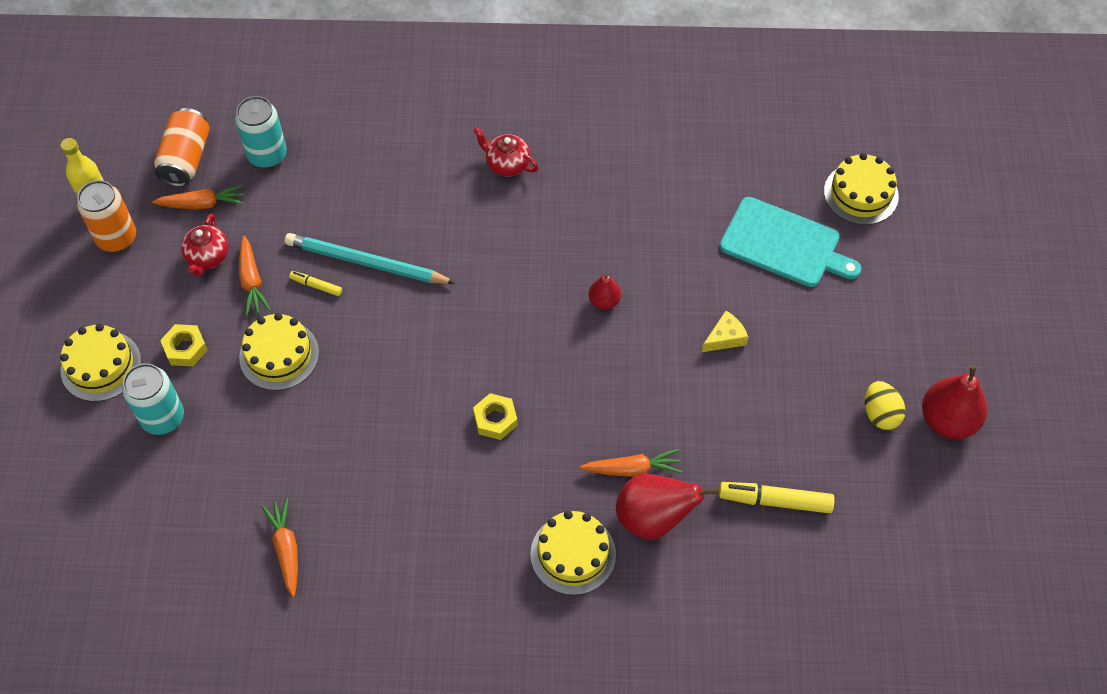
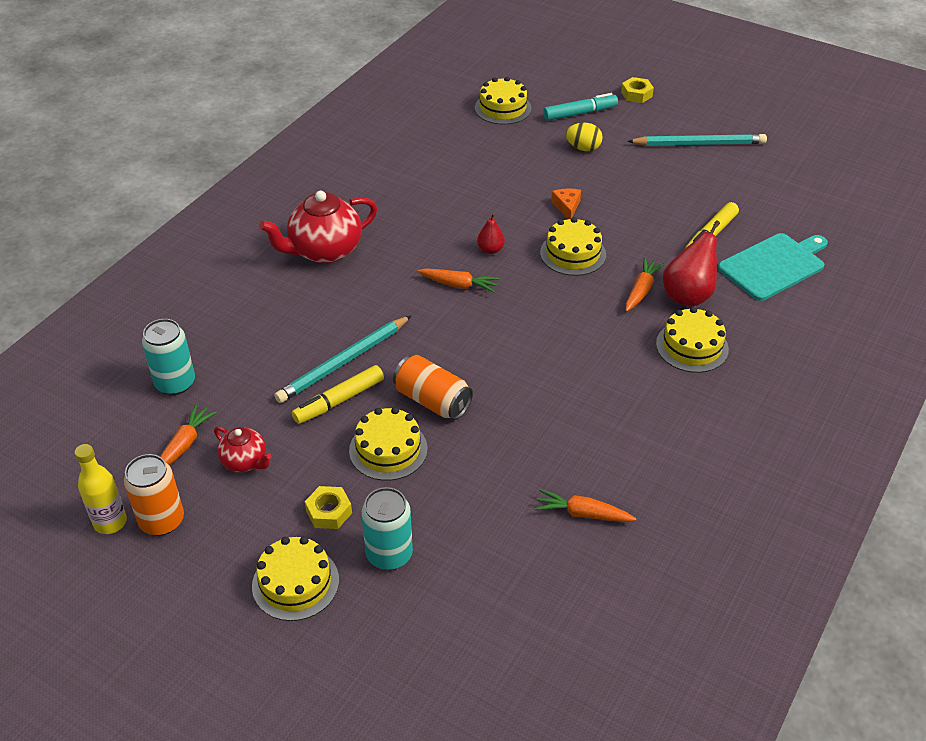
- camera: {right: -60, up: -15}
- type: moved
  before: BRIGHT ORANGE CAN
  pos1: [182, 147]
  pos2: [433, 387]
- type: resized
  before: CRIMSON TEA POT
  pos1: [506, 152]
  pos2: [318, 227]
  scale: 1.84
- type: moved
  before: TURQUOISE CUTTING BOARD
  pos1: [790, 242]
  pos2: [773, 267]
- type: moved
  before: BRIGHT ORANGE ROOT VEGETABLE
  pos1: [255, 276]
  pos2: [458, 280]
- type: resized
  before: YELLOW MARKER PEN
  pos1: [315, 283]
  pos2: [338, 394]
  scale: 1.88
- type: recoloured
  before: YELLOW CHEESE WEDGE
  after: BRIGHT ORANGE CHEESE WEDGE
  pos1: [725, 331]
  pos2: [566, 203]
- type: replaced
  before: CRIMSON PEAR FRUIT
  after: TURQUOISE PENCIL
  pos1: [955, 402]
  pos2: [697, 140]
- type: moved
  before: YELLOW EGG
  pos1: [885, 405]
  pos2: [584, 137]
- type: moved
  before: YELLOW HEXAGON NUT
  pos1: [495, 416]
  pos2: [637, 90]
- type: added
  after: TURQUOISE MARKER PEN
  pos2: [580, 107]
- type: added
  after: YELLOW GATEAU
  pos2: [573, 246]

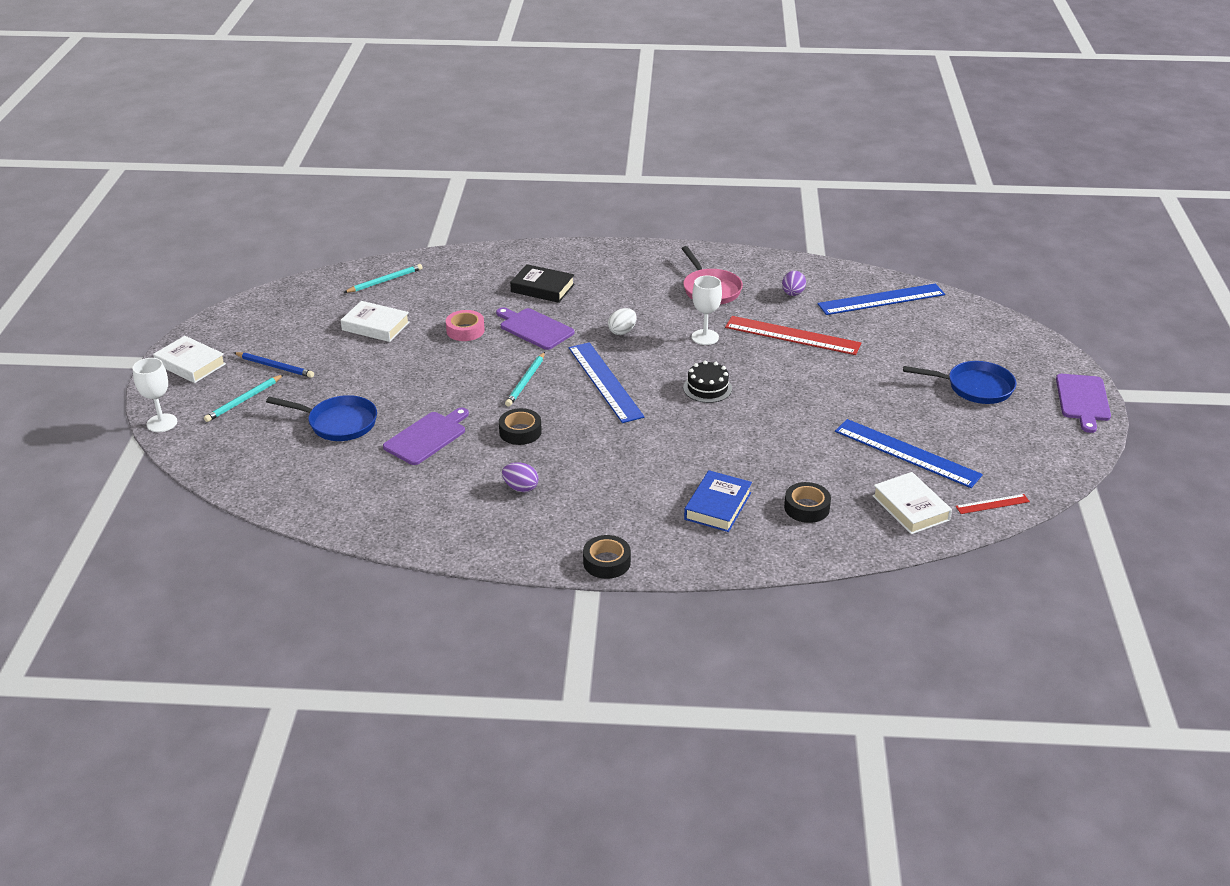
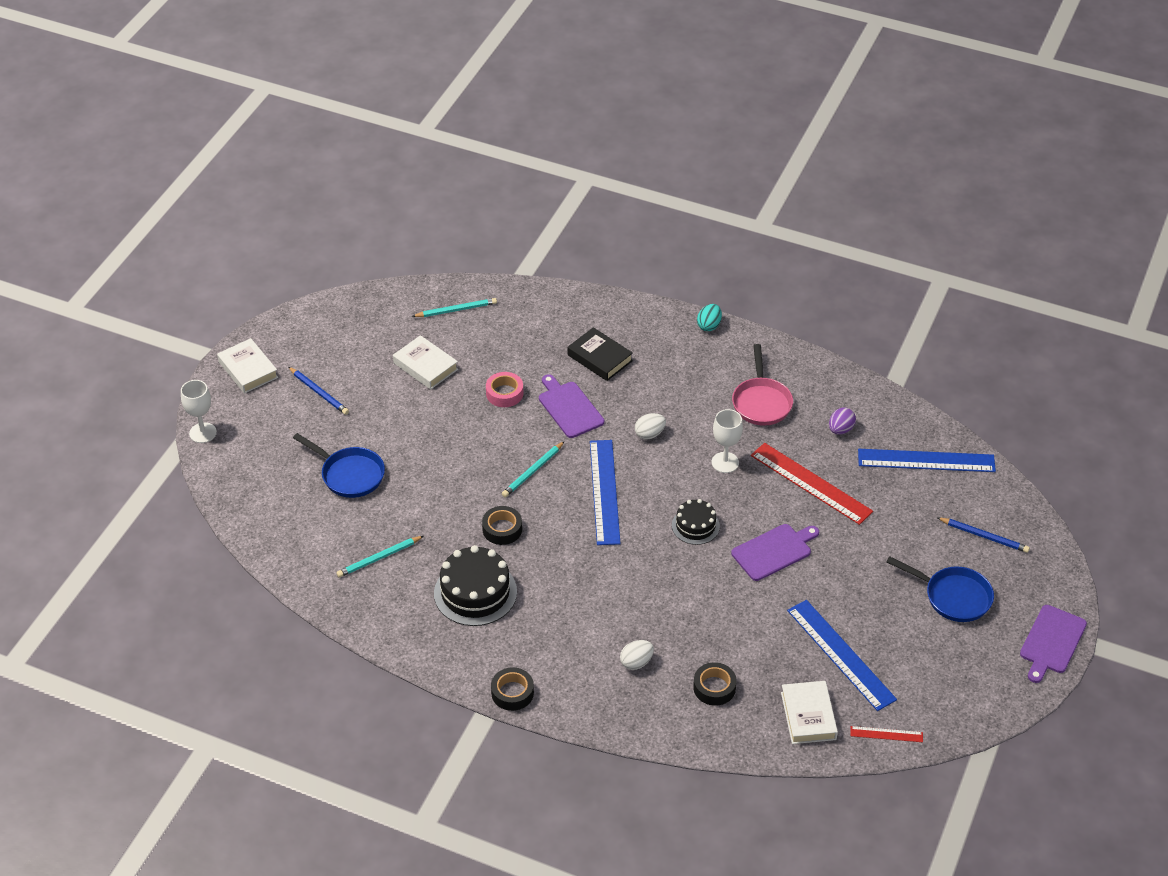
- camera: {right: 20, up: 10}
- type: moved
  before: TURQUOISE PENCIL
  pos1: [244, 398]
  pos2: [380, 557]
- type: moved
  before: PURPLE CUTTING BOARD
  pos1: [426, 436]
  pos2: [775, 552]
- type: replaced
  before: PURPLE EGG
  after: BLACK GATEAU
  pos1: [520, 477]
  pos2: [475, 585]
- type: replaced
  before: BLUE HARDCOVER
  after: PURE WHITE EGG
  pos1: [718, 501]
  pos2: [637, 655]
- type: added
  after: TURQUOISE EGG
  pos2: [709, 317]
- type: added
  after: BLUE PENCIL
  pos2: [983, 535]

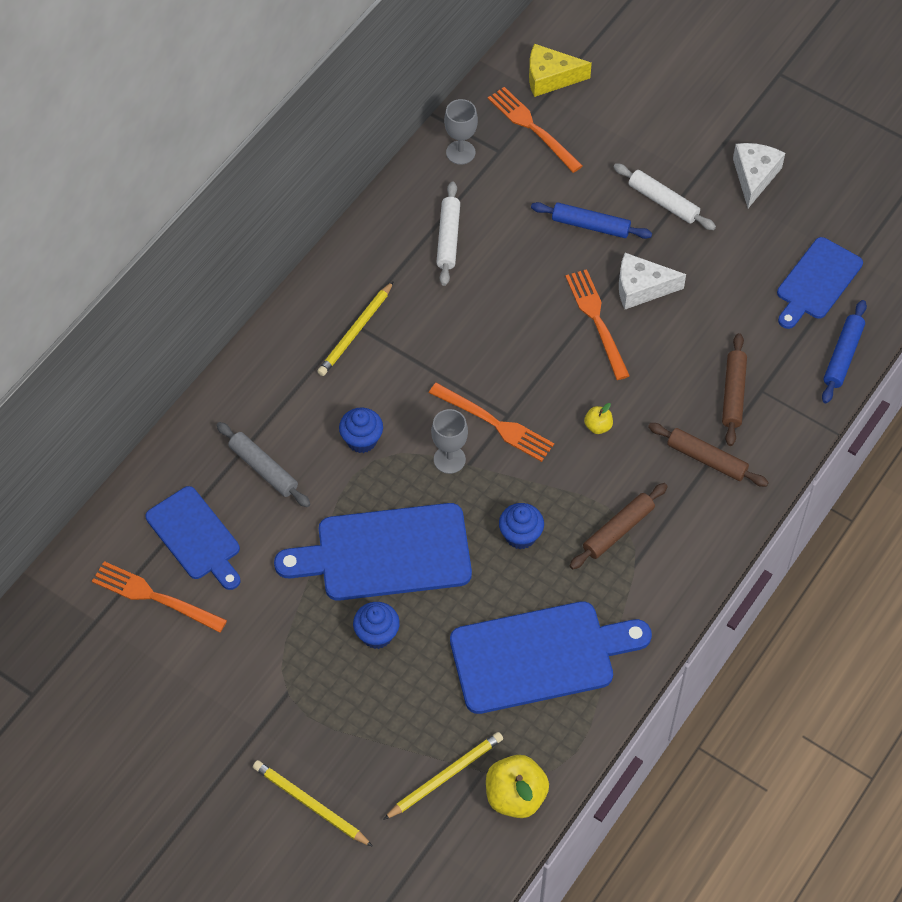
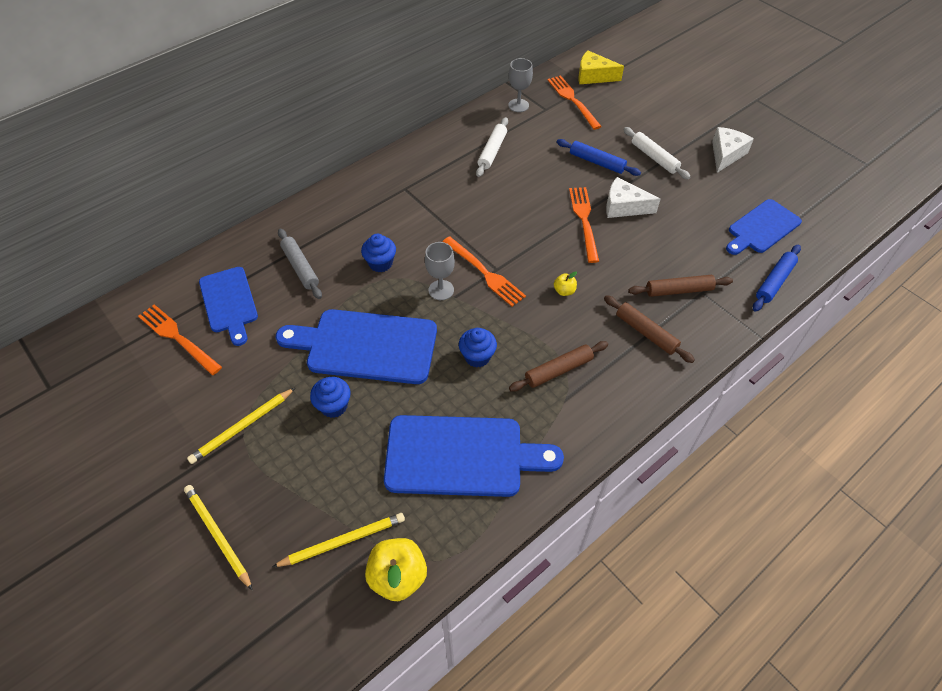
- camera: {right: 15, up: -5}
- type: moved
  before: YELLOW PENCIL
  pos1: [355, 328]
  pos2: [241, 426]
- type: turned
  before: RUSSET ROLLING PIN
  pos1: [734, 389]
  pos2: [680, 286]
  turn: 60

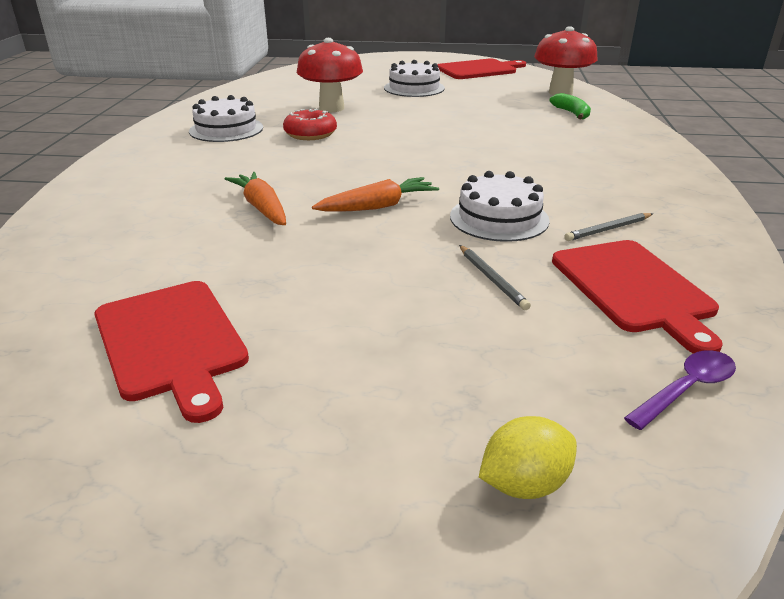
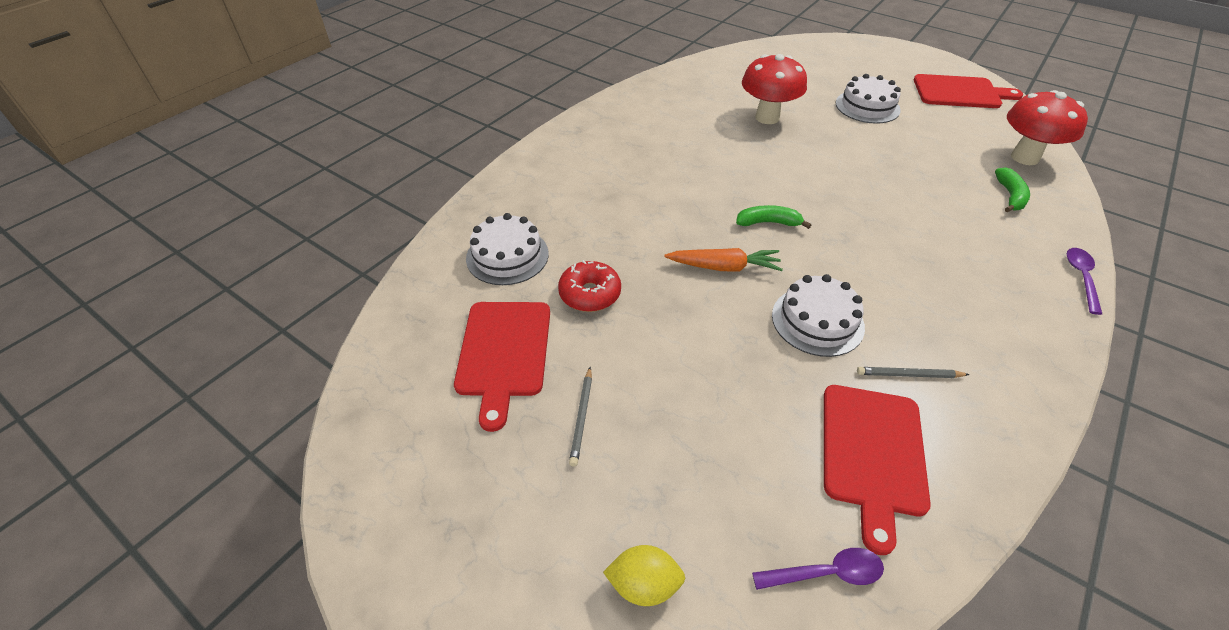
- camera: {right: 30, up: 15}
- type: moved
  before: PURE WHITE GATEAU
  pos1: [226, 118]
  pos2: [507, 249]
- type: moved
  before: CRIMSON DOUGHNUT
  pos1: [310, 124]
  pos2: [589, 286]
- type: removed
  before: BRIGHT ORANGE ROOT VEGETABLE
  pos1: [255, 198]
- type: moved
  before: ASH-GREY PENCIL
  pos1: [495, 277]
  pos2: [580, 417]
- type: added
  after: LEAF-GREEN TOY BANANA
  pos2: [773, 217]
- type: added
  after: PURPLE TABLESPOON
  pos2: [1084, 281]

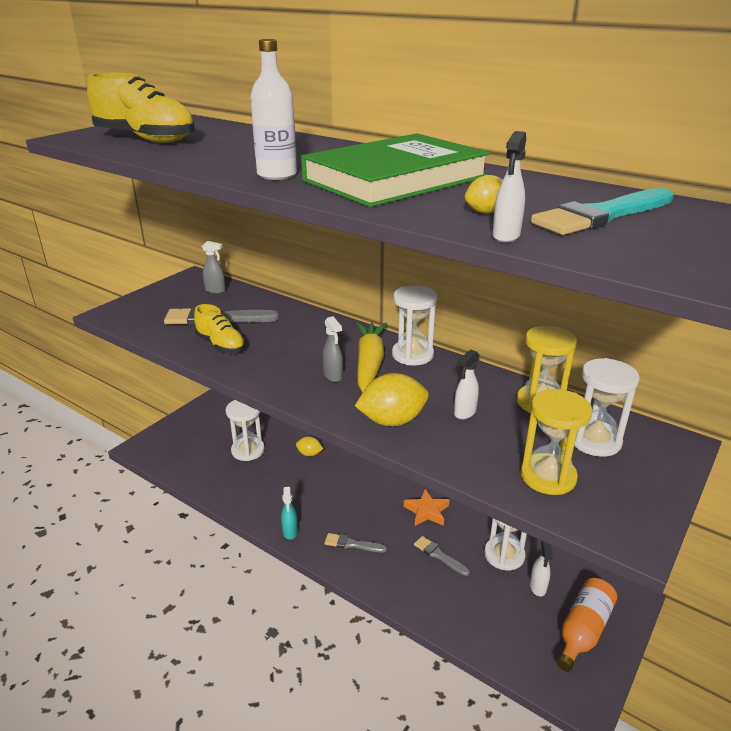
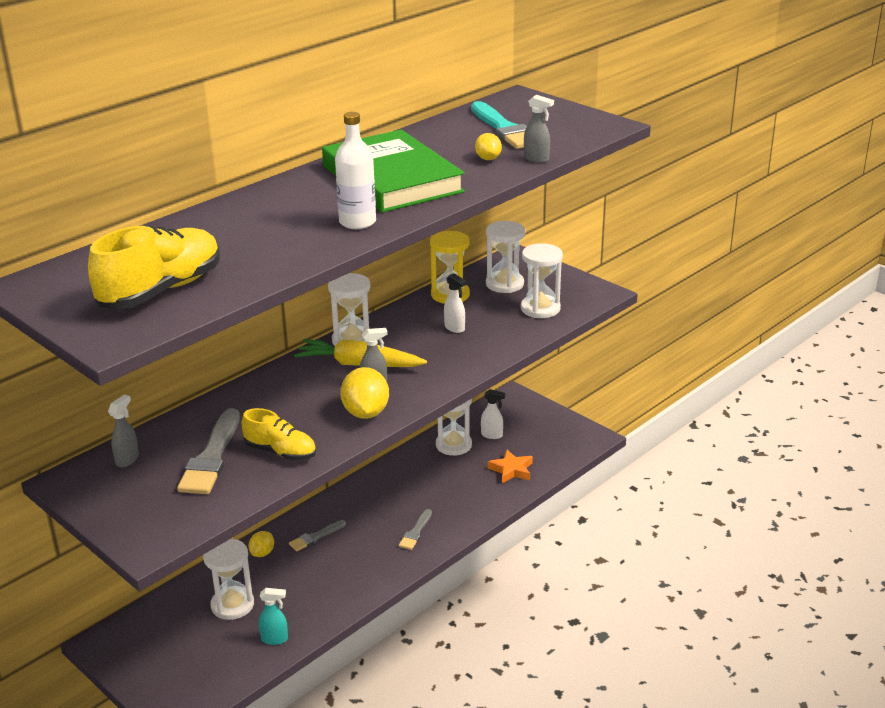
- camera: {right: -80, up: 0}
- type: recoloured
  before: PURE WHITE SPRAY CLEANER
  after: ASH-GREY SPRAY CLEANER
  pos1: [509, 187]
  pos2: [539, 129]
- type: turned
  before: YELLOW LACE-UP SHOE
  pos1: [220, 328]
  pos2: [279, 434]
  turn: 60
- type: moved
  before: YELLOW LEMON
  pos1: [392, 399]
  pos2: [364, 393]
- type: recoloured
  before: YELLOW SANDGLASS
  after: PURE WHITE SANDGLASS
  pos1: [556, 442]
  pos2: [542, 280]
- type: moved
  before: TURQUOISE SPRAY CLEANER
  pos1: [289, 513]
  pos2: [273, 616]
- type: moved
  before: BRIGHT ORANGE STAR SHAPE
  pos1: [426, 507]
  pos2: [510, 467]
- type: moved
  before: ASH-GREY PAINT BRUSH
  pos1: [442, 556]
  pos2: [317, 535]
- type: removed
  before: BRIGHT ORANGE FLASK
  pos1: [587, 625]

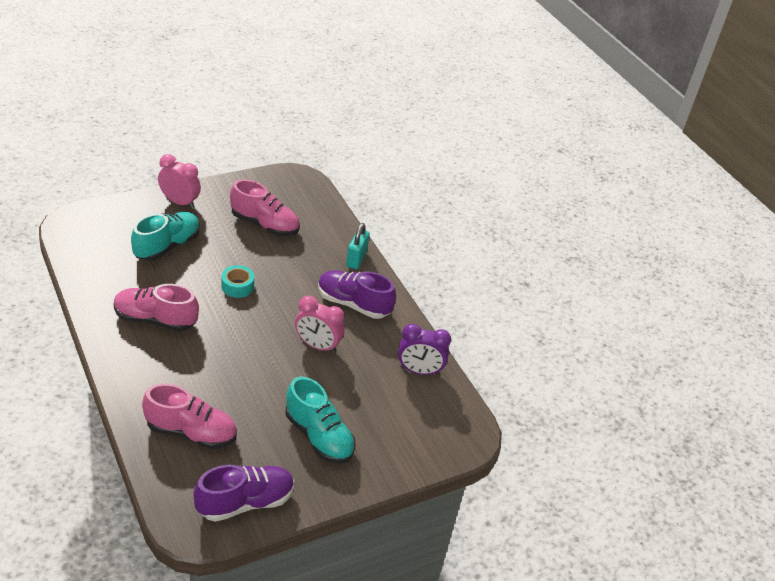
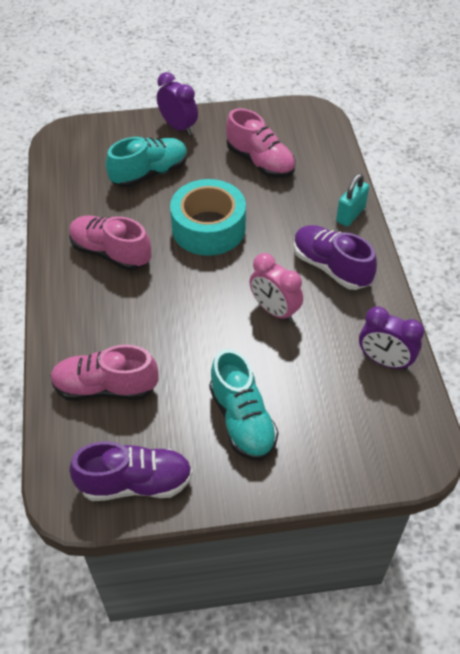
- camera: {right: 25, up: 10}
- type: recoloured
  before: ROSE-PINK CLOCK
  after: PURPLE CLOCK
  pos1: [179, 181]
  pos2: [177, 103]
- type: resized
  before: TURQUOISE STICKY TAPE
  pos1: [237, 281]
  pos2: [208, 217]
  scale: 2.06
- type: turned
  before: ROSE-PINK LACE-UP SHOE
  pos1: [189, 416]
  pos2: [104, 373]
  turn: 150

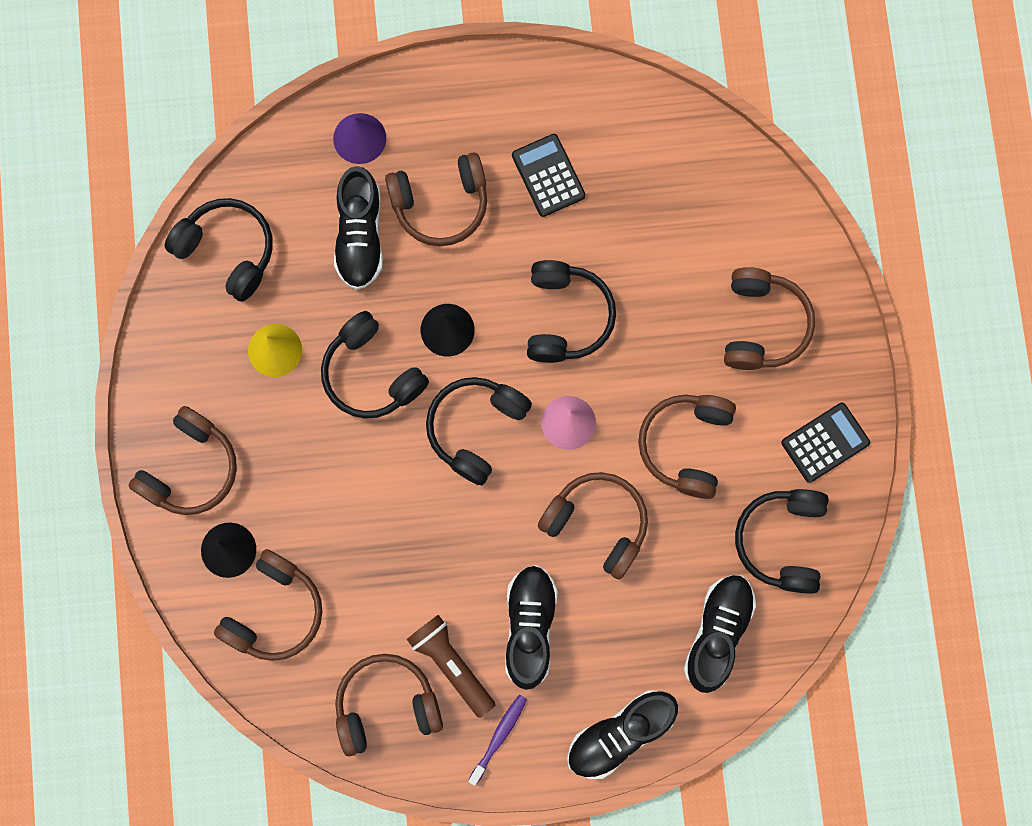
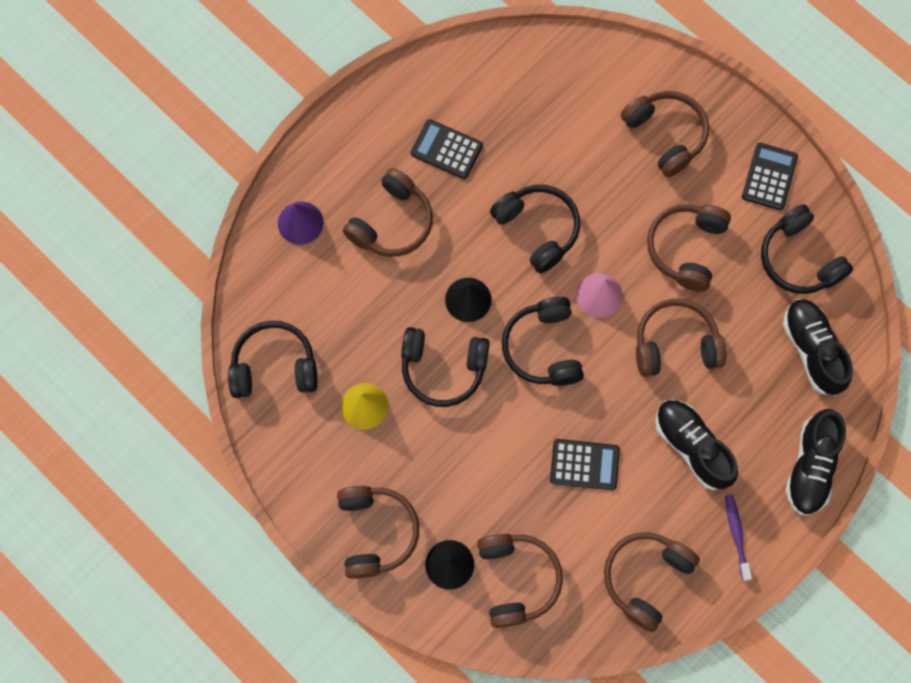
- camera: {right: -40, up: -5}
- type: removed
  before: BLACK LACE-UP SHOE
  pos1: [358, 228]
- type: turned
  before: RUSSET HEADPHONES
  pos1: [687, 447]
  pos2: [689, 248]
  turn: 45
- type: removed
  before: RUSSET FLASHLIGHT
  pos1: [451, 666]
- type: added
  after: BLACK CALCULATOR
  pos2: [585, 464]

